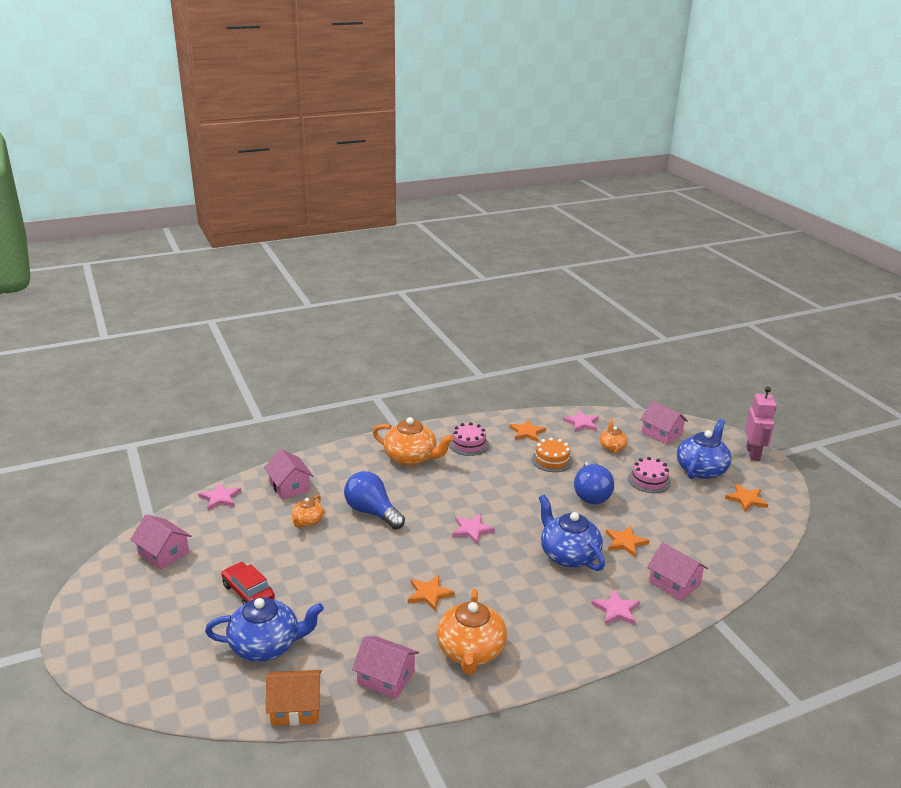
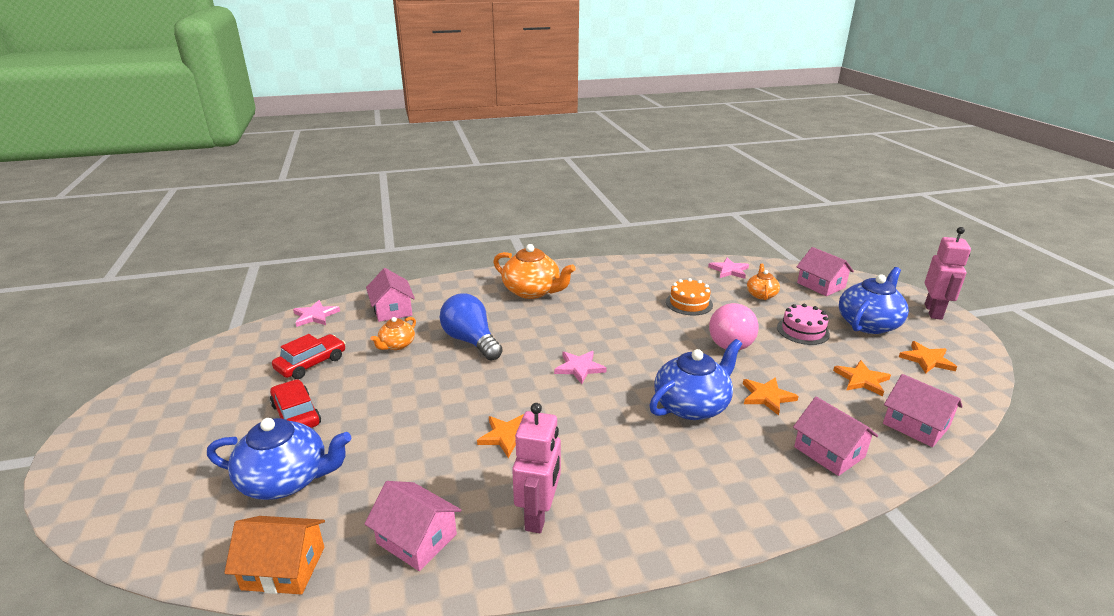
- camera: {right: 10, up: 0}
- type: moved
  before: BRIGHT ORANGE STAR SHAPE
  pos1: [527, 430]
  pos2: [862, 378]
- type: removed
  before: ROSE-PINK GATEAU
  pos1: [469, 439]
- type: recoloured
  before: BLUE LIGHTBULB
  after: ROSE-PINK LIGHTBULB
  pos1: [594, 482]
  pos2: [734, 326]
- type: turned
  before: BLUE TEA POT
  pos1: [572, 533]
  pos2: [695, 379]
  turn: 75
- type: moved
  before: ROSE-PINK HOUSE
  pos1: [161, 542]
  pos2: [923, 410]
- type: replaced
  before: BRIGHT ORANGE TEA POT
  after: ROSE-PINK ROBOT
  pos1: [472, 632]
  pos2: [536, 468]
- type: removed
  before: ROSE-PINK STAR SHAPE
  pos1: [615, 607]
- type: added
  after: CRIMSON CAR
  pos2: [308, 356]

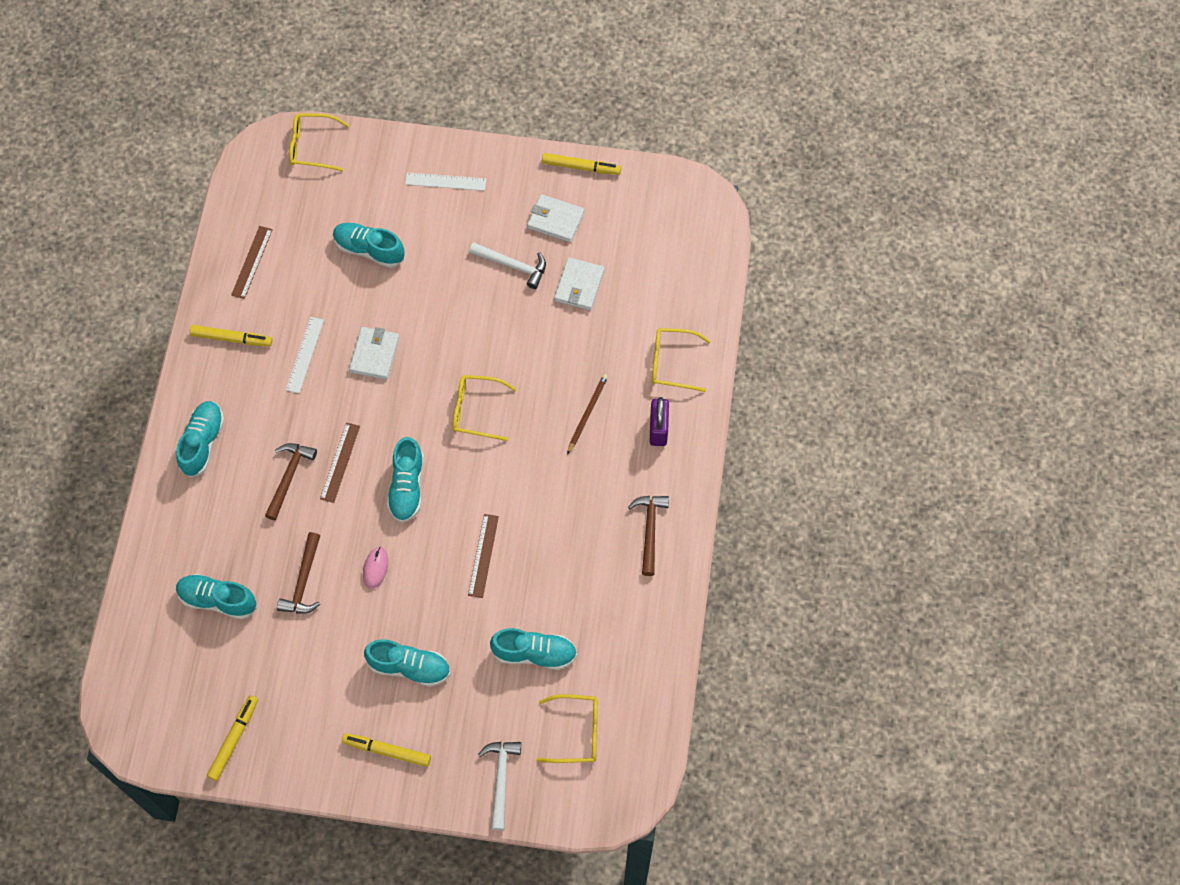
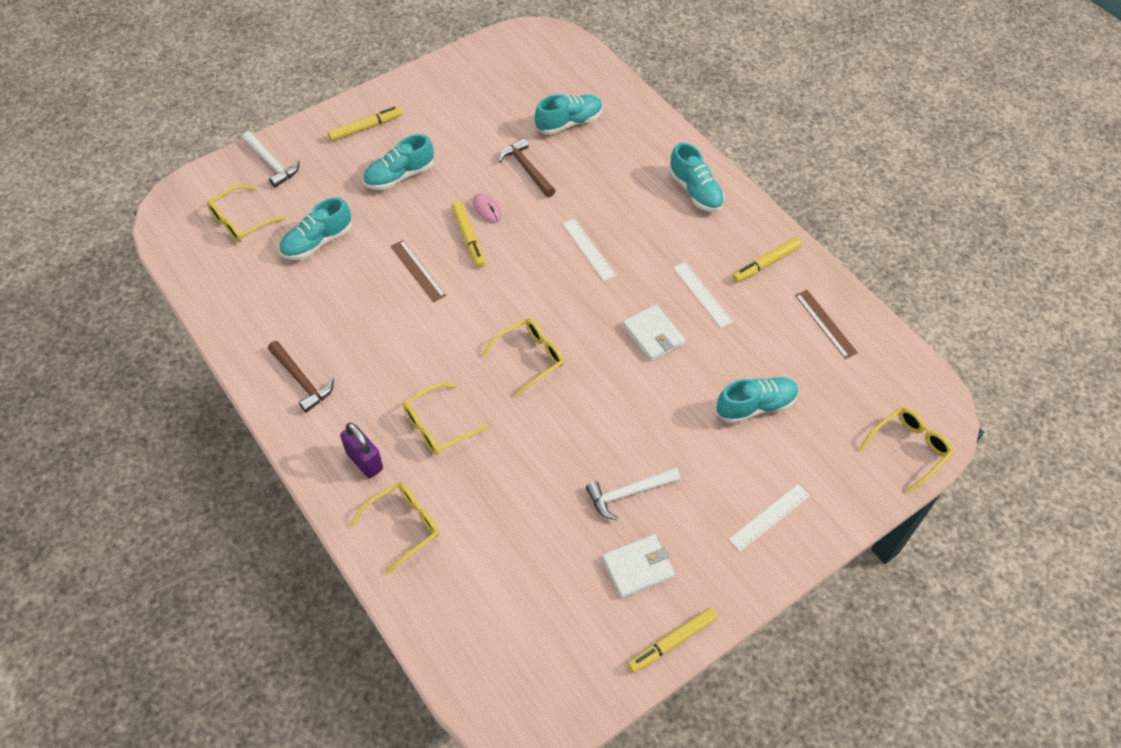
- camera: {right: 135, up: -10}
- type: removed
  before: PURE WHITE BILLFOLD
  pos1: [579, 283]
- type: replaced
  before: RUSSET PENCIL
  after: YELLOW SPECTACLES
  pos1: [587, 414]
  pos2: [445, 419]
- type: recoloured
  before: RUSSET RULER
  after: PURE WHITE RULER
  pos1: [340, 462]
  pos2: [589, 249]
- type: removed
  before: TURQUOISE LACE-UP SHOE
  pos1: [405, 480]
- type: removed
  before: RUSSET HAMMER
  pos1: [291, 481]
- type: moved
  before: YELLOW MARKER PEN
  pos1: [232, 738]
  pos2: [468, 234]

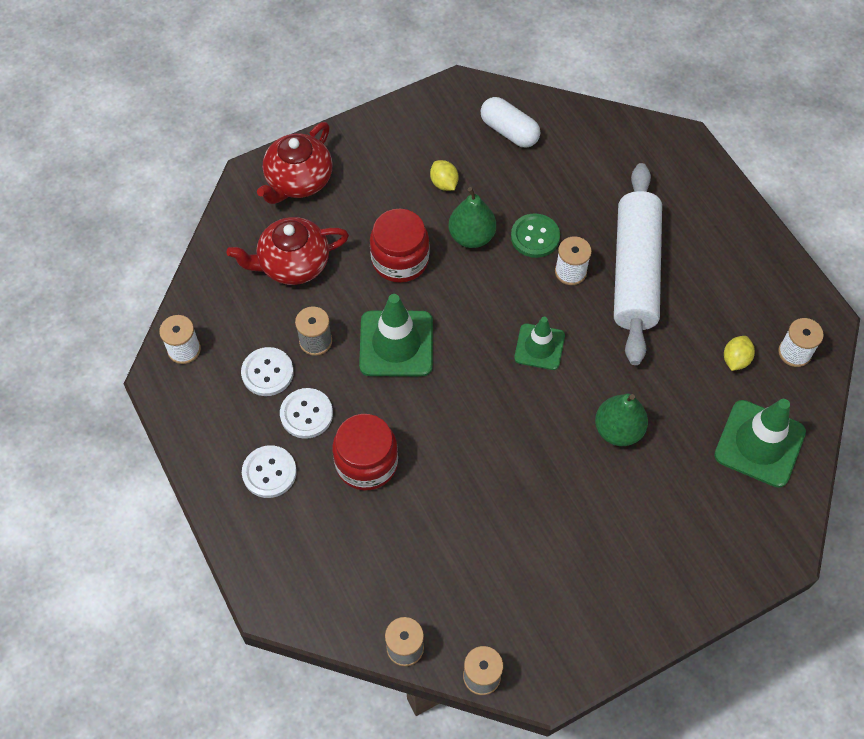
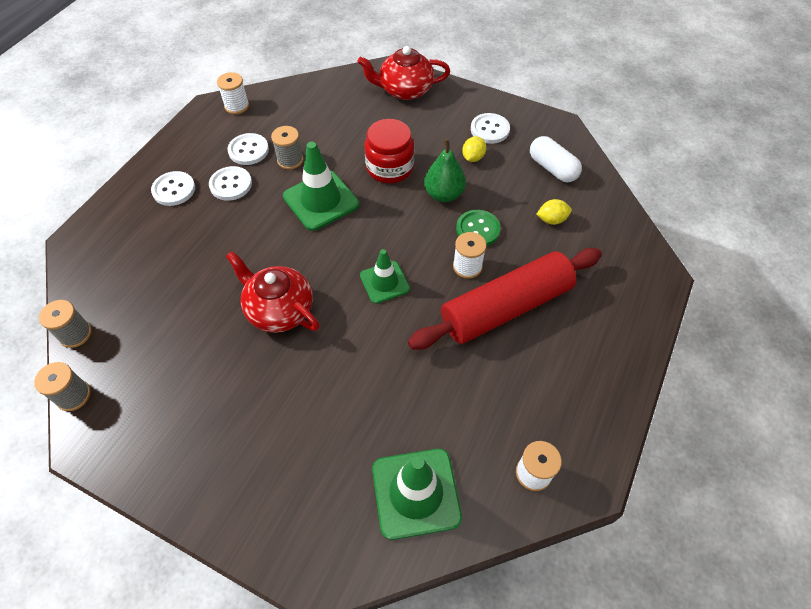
- camera: {right: 55, up: -5}
- type: turned
  before: PURE WHITE CAPSULE
  pos1: [510, 122]
  pos2: [556, 159]
  turn: -45
- type: recoloured
  before: PURE WHITE ROLLING PIN
  after: CRIMSON ROLLING PIN
  pos1: [638, 264]
  pos2: [505, 299]
- type: moved
  before: CRIMSON TEA POT
  pos1: [288, 251]
  pos2: [273, 292]
- type: moved
  before: YELLOW LEMON
  pos1: [739, 353]
  pos2: [554, 212]
- type: removed
  before: LEAF-GREEN PEAR FRUIT
  pos1: [621, 420]
- type: removed
  before: CRIMSON JAM JAR
  pos1: [365, 452]
- type: added
  after: PURE WHITE SHIRT BUTTON
  pos2: [490, 128]

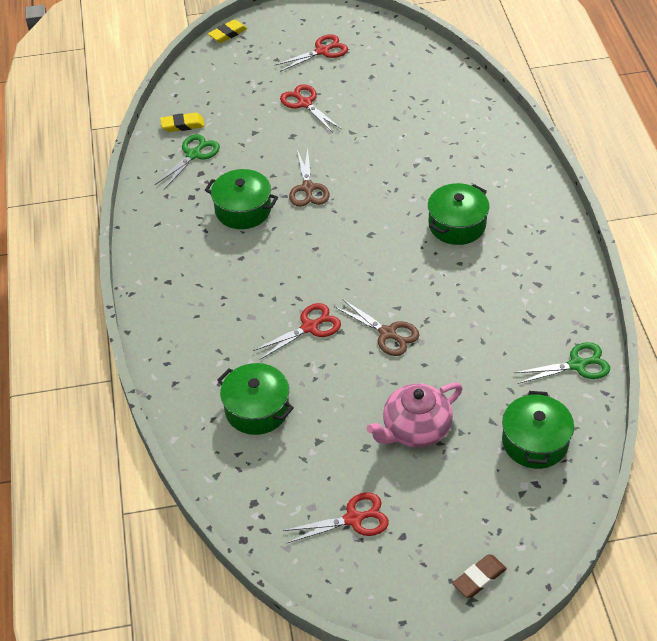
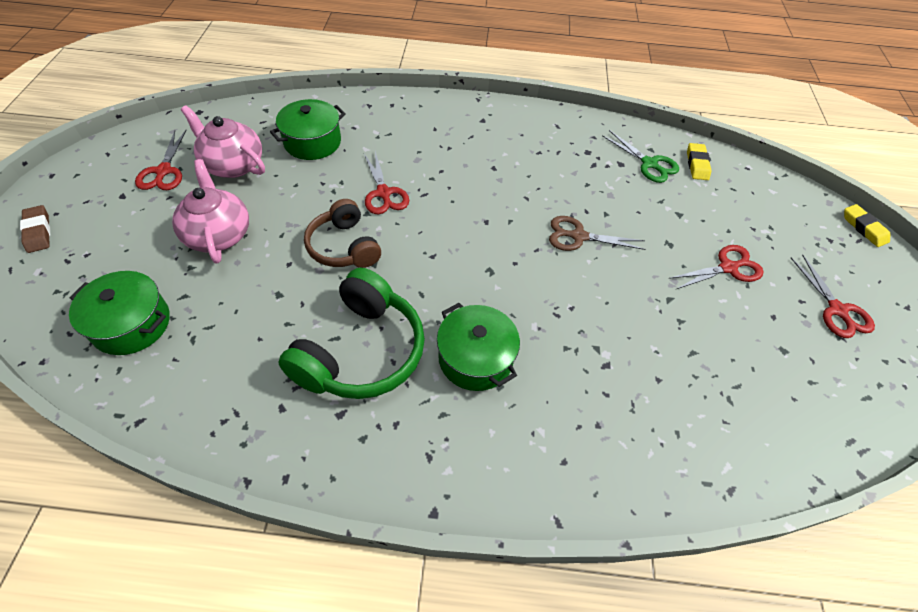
- camera: {right: 100, up: 5}
- type: removed
  before: LEAF-GREEN POT
  pos1: [241, 199]
- type: replaced
  before: RUSSET PAIR OF SCISSORS
  after: RUSSET HEADPHONES
  pos1: [377, 327]
  pos2: [342, 233]
- type: removed
  before: LEAF-GREEN PAIR OF SCISSORS
  pos1: [562, 363]
- type: added
  after: ROSE-PINK TEA POT
  pos2: [223, 141]
- type: added
  after: LEAF-GREEN HEADPHONES
  pos2: [351, 333]

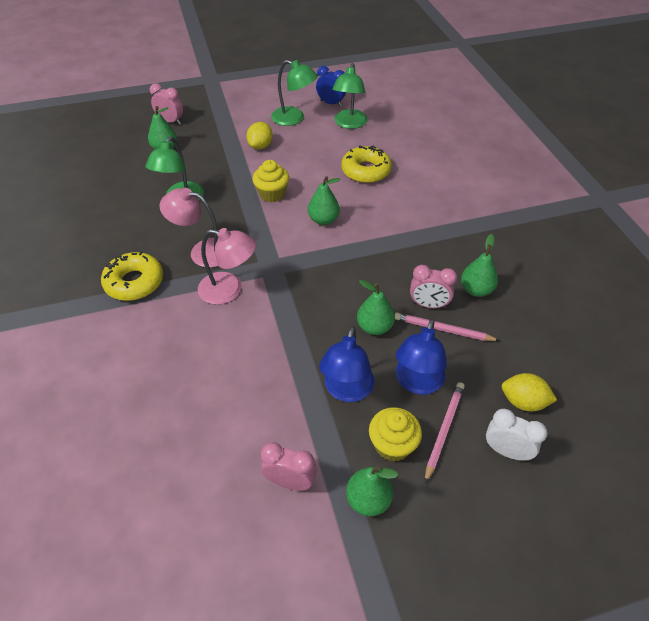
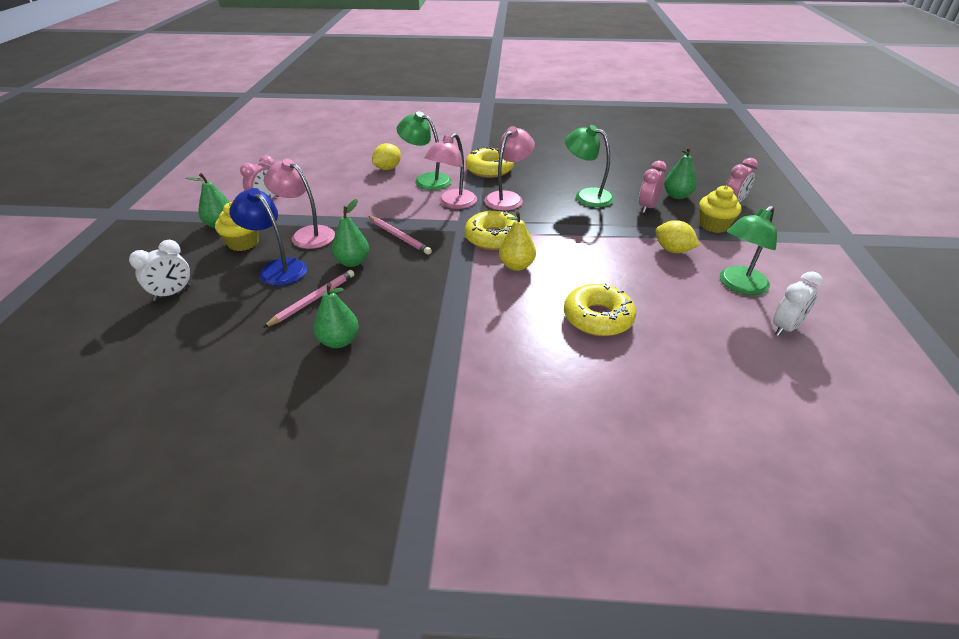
- camera: {right: 110, up: -10}
- type: moved
  before: LEAF-GREEN LAMP
  pos1: [349, 96]
  pos2: [424, 150]
- type: recoloured
  before: BLUE CLOCK
  after: PURE WHITE CLOCK
  pos1: [331, 86]
  pos2: [798, 303]
- type: moved
  before: YELLOW MUFFIN
  pos1: [270, 181]
  pos2: [720, 209]
- type: recoloured
  before: LEAF-GREEN PEAR FRUIT
  after: YELLOW PEAR FRUIT
  pos1: [324, 200]
  pos2: [517, 241]
- type: moved
  before: ROSE-PINK CLOCK
  pos1: [433, 286]
  pos2: [653, 186]
- type: recoloured
  before: BLUE LAMP
  after: ROSE-PINK LAMP
  pos1: [346, 364]
  pos2: [299, 204]
- type: moved
  before: YELLOW LEMON
  pos1: [529, 392]
  pos2: [386, 156]
- type: moved
  before: ROSE-PINK PENCIL
  pos1: [445, 432]
  pos2: [400, 235]
- type: added
  after: YELLOW DOUGHNUT
  pos2: [491, 230]

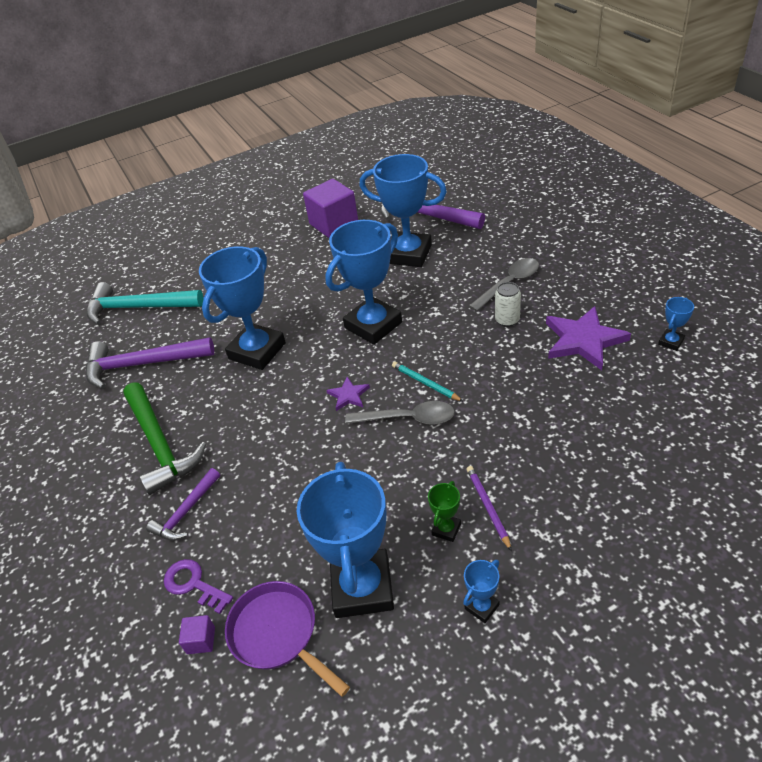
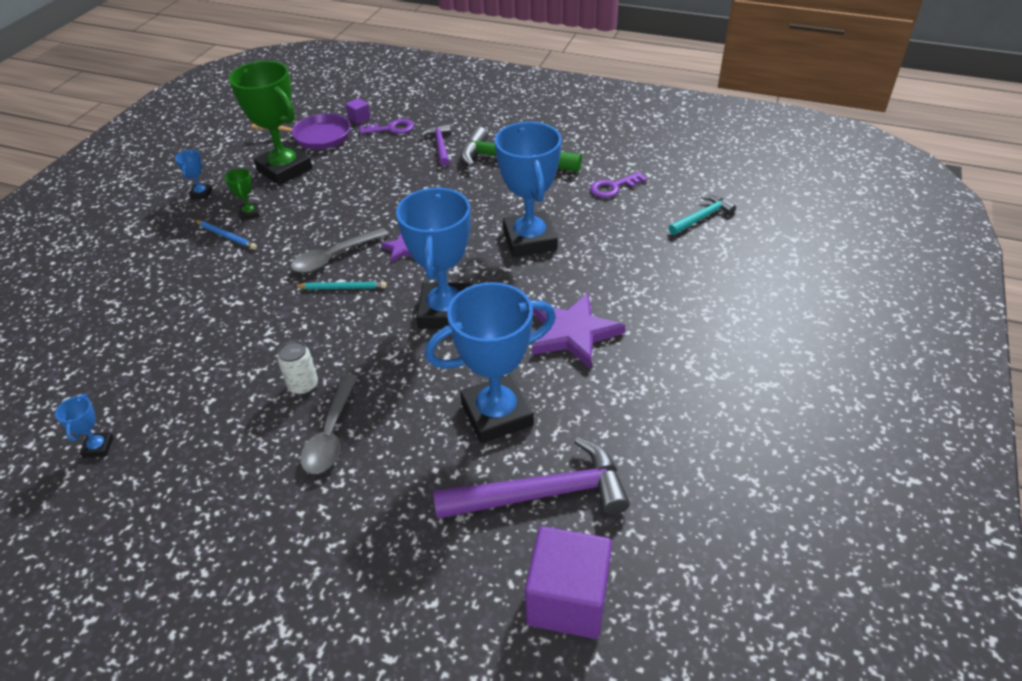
- camera: {right: 135, up: 0}
- type: moved
  before: PURPLE SOLID CUBE
  pos1: [330, 208]
  pos2: [568, 582]
- type: resized
  before: TURQUOISE HAMMER
  pos1: [145, 303]
  pos2: [702, 215]
  scale: 0.56
- type: moved
  before: PURPLE STAR SHAPE
  pos1: [588, 338]
  pos2: [579, 331]
- type: replaced
  before: PURPLE HAMMER
  after: PURPLE DOOR KEY
  pos1: [150, 363]
  pos2: [618, 185]
- type: recoloured
  before: BLUE PRIZE CUP
  after: LEAF-GREEN PRIZE CUP
  pos1: [345, 540]
  pos2: [271, 123]
- type: recoloured
  before: PURPLE PENCIL
  after: BLUE PENCIL
  pos1: [489, 508]
  pos2: [225, 235]

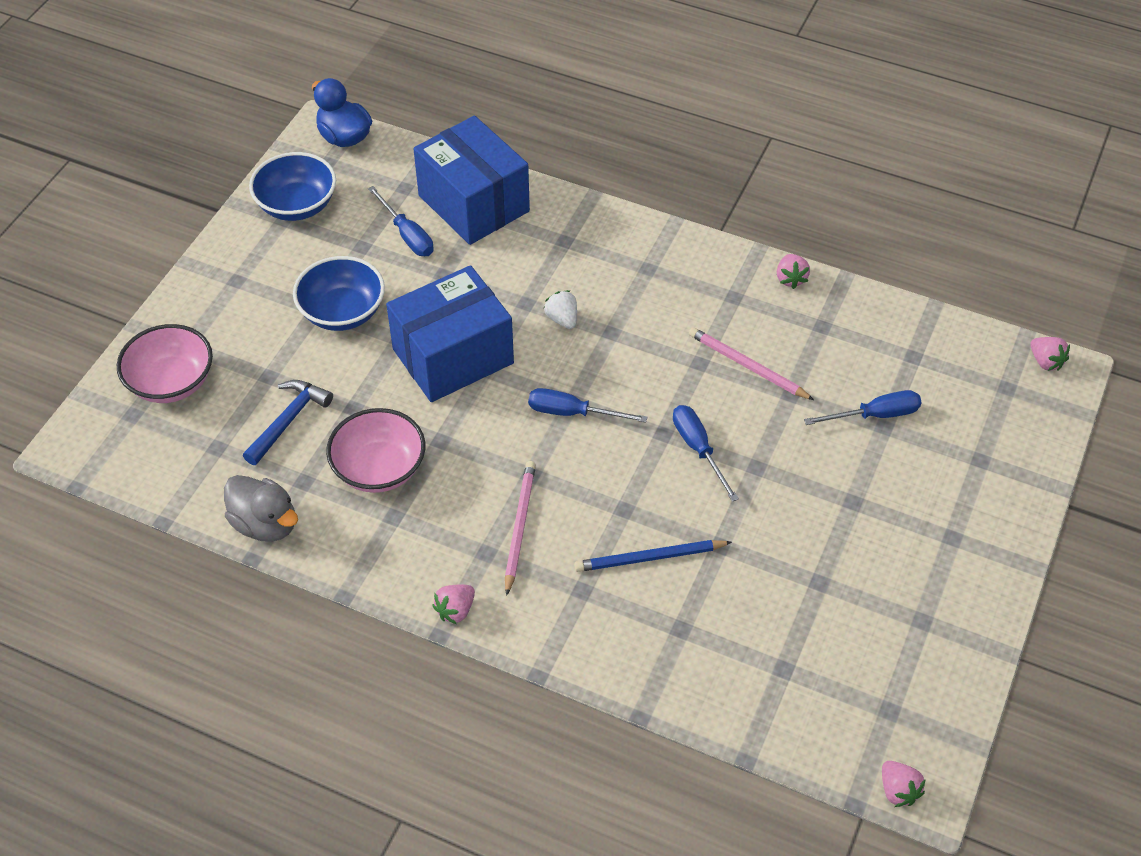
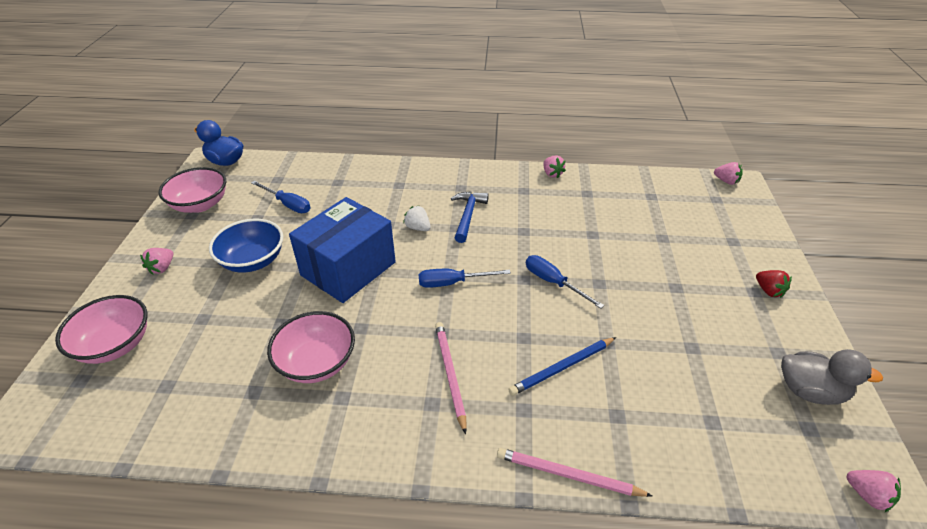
- camera: {right: -20, up: -10}
- type: removed
  before: BLUE BOX
  pos1: [472, 180]
- type: recoloured
  before: BLUE SERVING BOWL
  after: ROSE-PINK SERVING BOWL
  pos1: [292, 186]
  pos2: [192, 190]
- type: moved
  before: ROSE-PINK PENCIL
  pos1: [751, 363]
  pos2: [574, 472]
- type: moved
  before: BLUE HAMMER
  pos1: [288, 422]
  pos2: [470, 217]
- type: removed
  before: BLUE SCREWDRIVER
  pos1: [863, 407]
- type: moved
  before: ASH-GREY DUCK
  pos1: [261, 508]
  pos2: [832, 377]
- type: moved
  before: ROSE-PINK TOY STRAWBERRY
  pos1: [453, 604]
  pos2: [156, 261]
- type: added
  after: CRIMSON TOY STRAWBERRY
  pos2: [774, 284]

